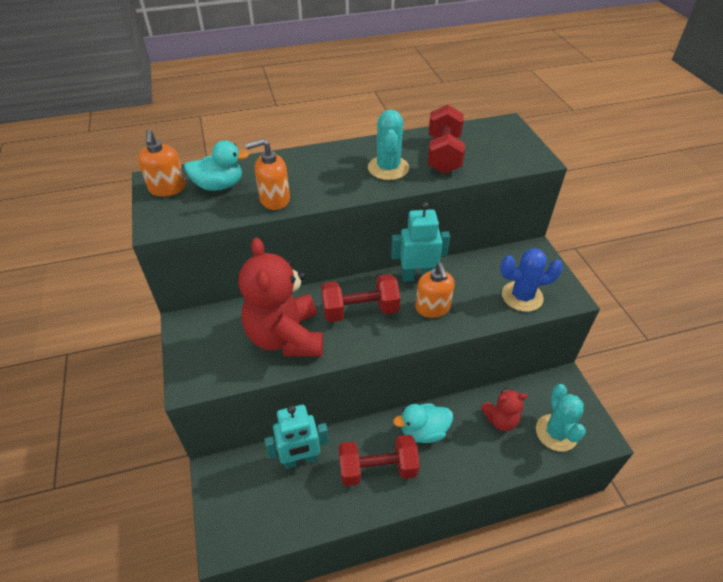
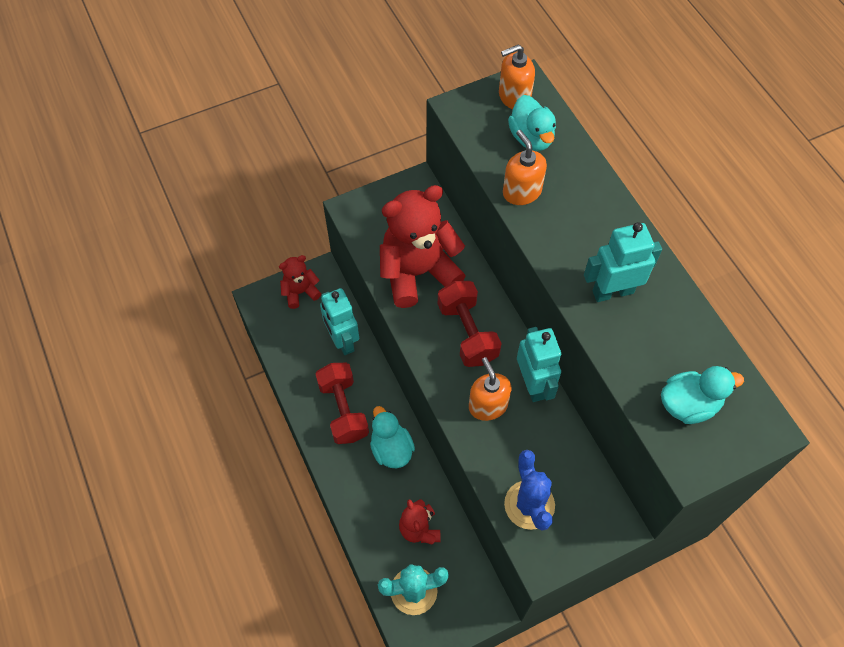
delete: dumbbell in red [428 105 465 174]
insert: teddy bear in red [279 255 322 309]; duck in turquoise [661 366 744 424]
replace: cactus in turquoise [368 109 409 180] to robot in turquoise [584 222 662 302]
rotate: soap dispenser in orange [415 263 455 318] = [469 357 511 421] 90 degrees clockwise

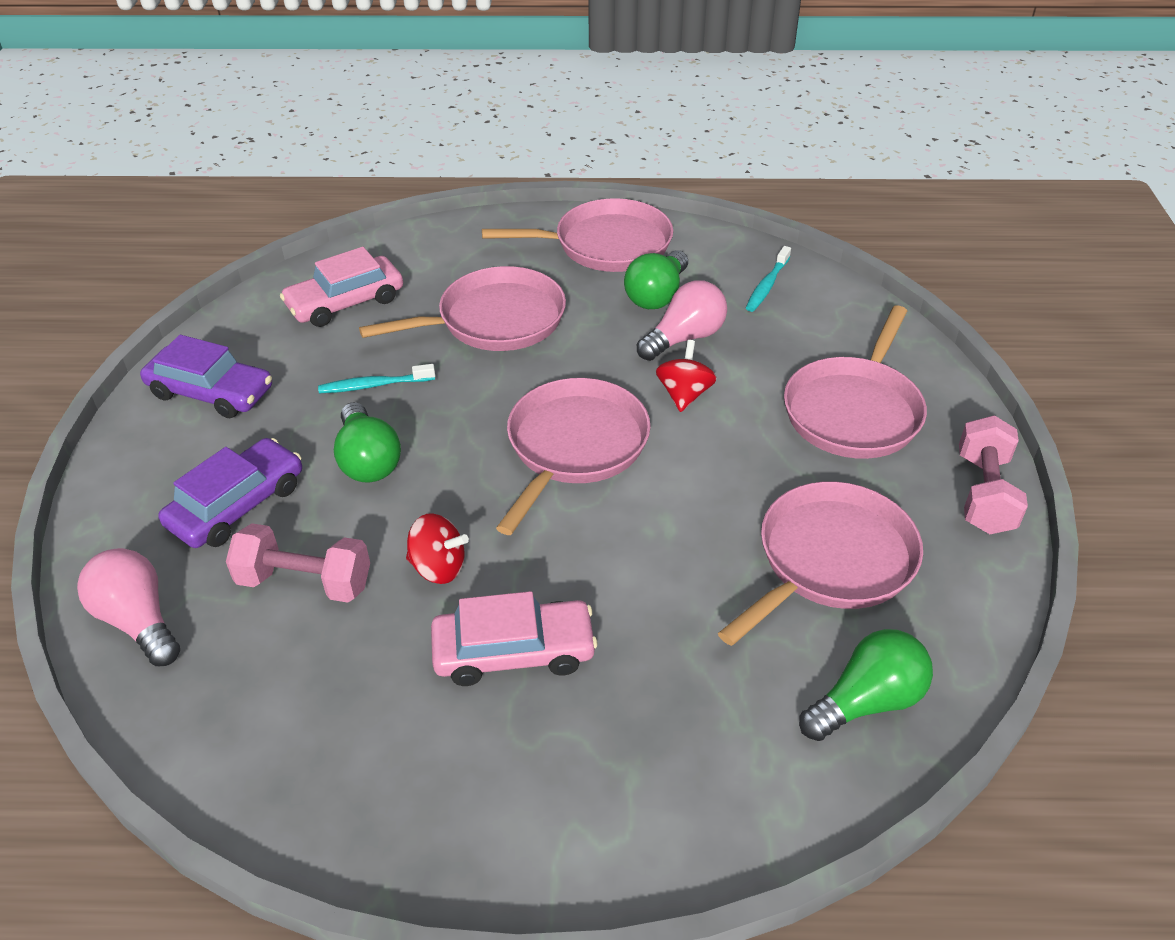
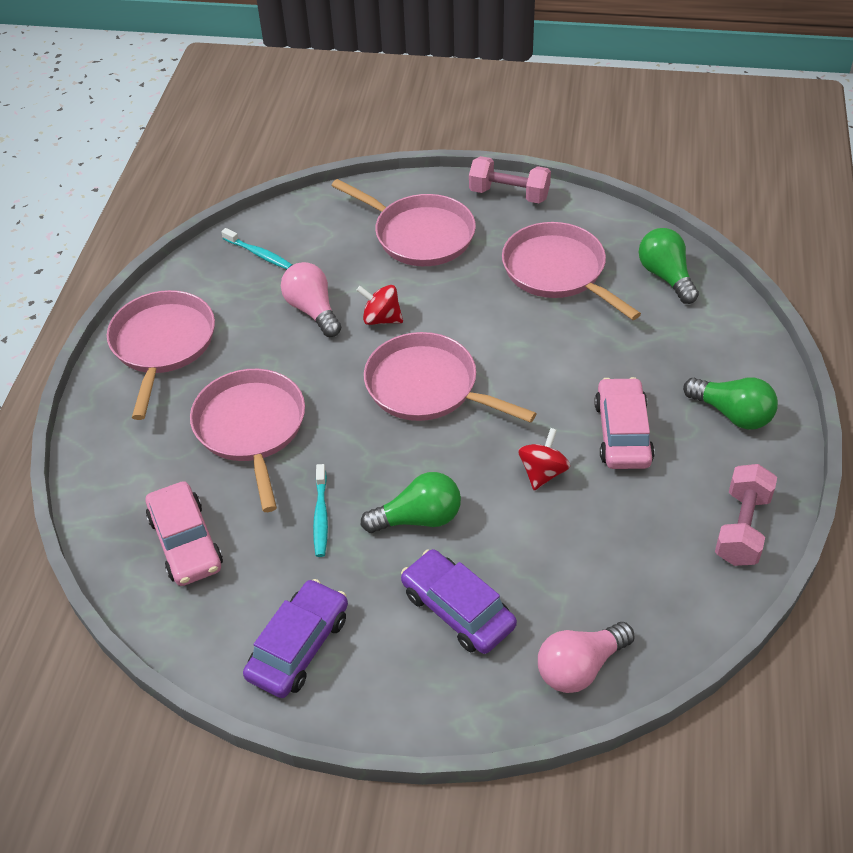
move: dumbbell in pink [226 523 370 603] to [715 464 777 566]; light bulb in green [624 250 688 309] to [683 377 778 430]

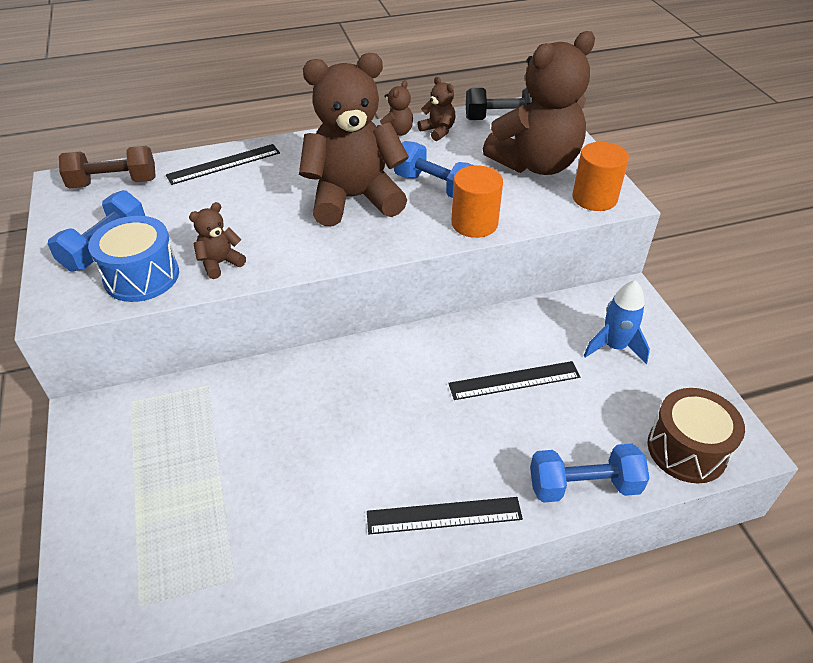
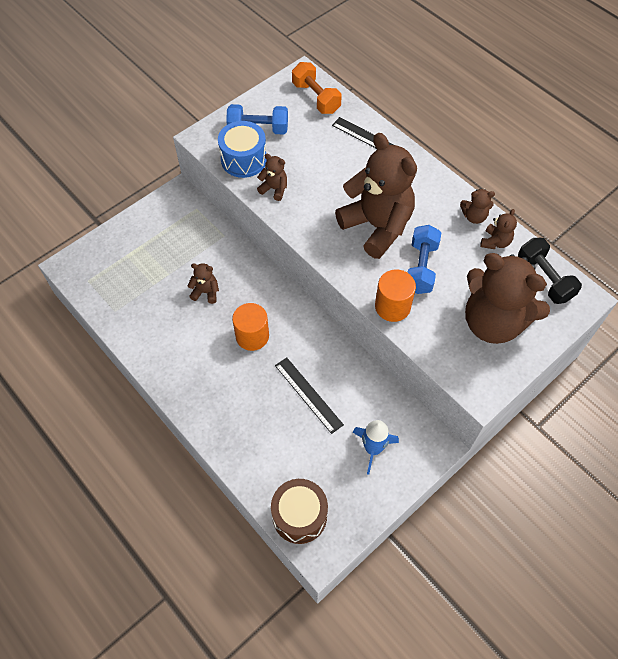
delete: ruler in black [367 497 523 534]; dumbbell in blue [530 444 650 503]
insert: teddy bear in brown [188 263 219 304]
move: cylinder in orange [572 142 629 211] to [232 303 269 351]
recolor: dumbbell in brown [59 146 156 189] to dumbbell in orange [292 62 342 114]

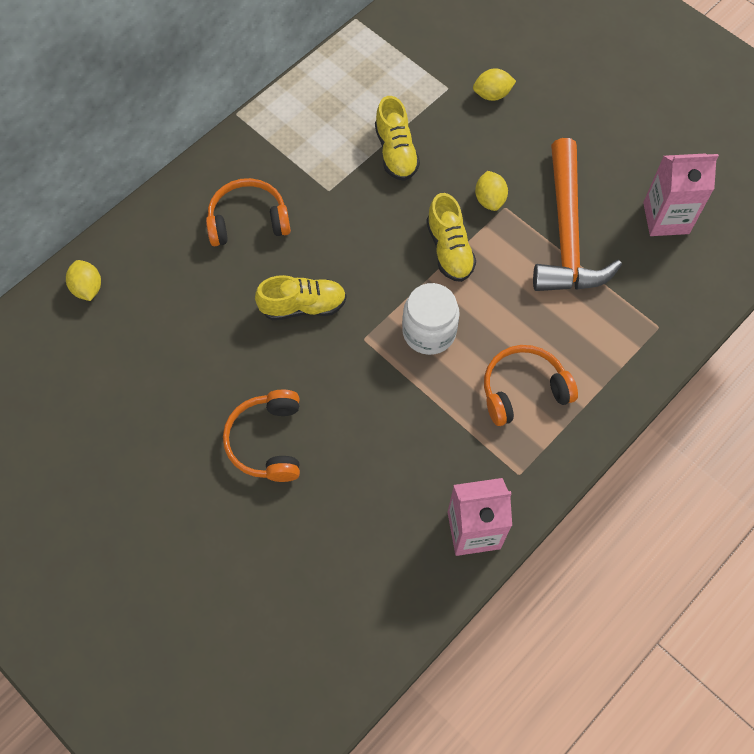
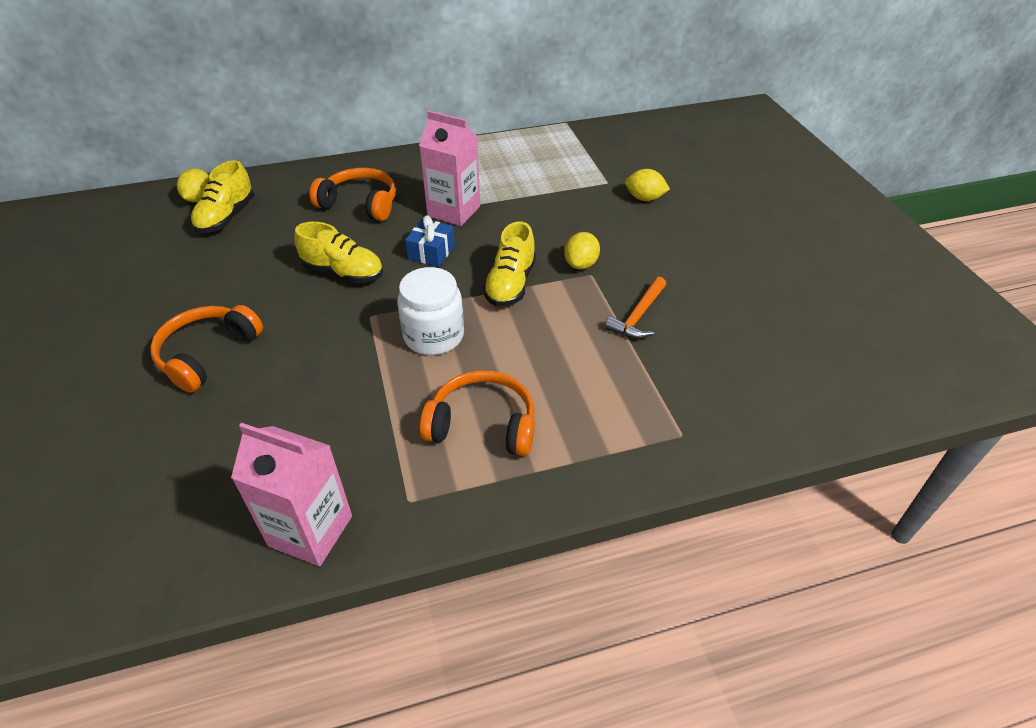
insert: gift in blue [405 215 455 267]
move: shoe in yellow [375 96 420 181] to [191 160 254 233]; carton in pink [643 153 719 236] to [419 110 480 226]
resize: hammer in orange [533 138 622 291] = [605 276 666 339] x0.47

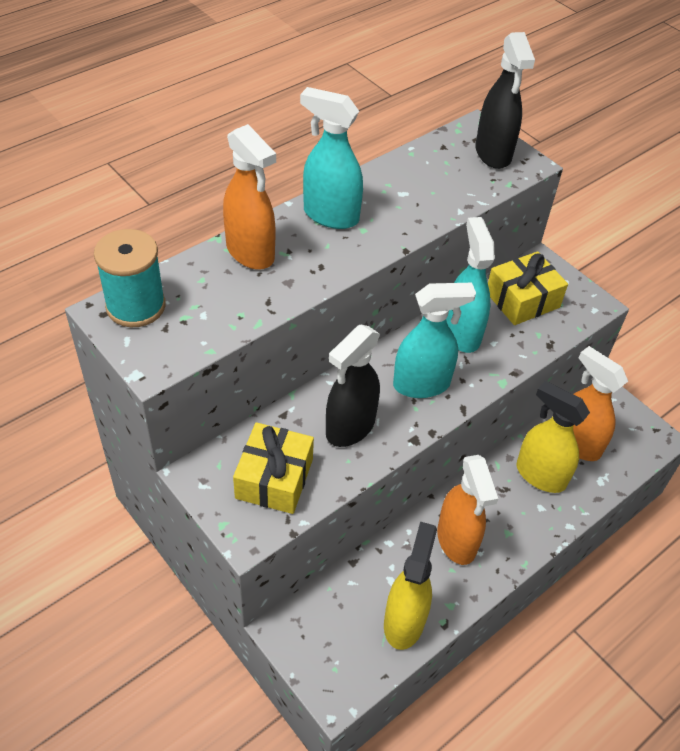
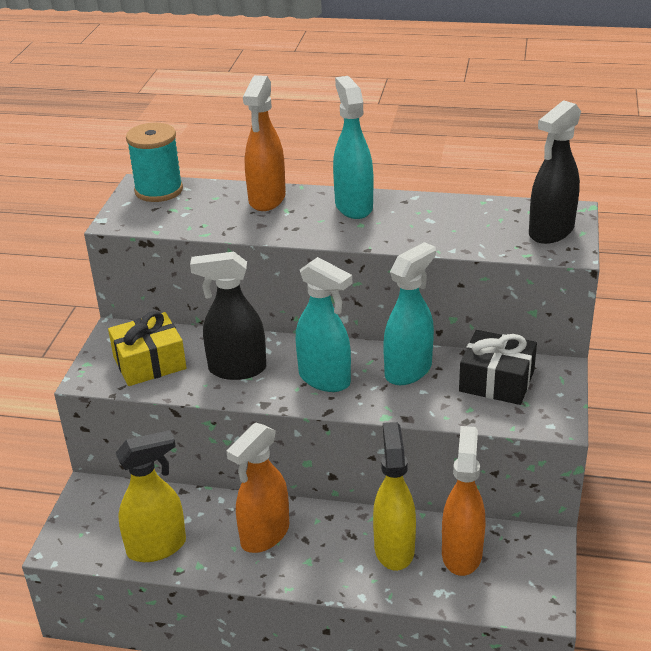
recolor: gift in yellow [488 251 568 325] to gift in black [459 330 537 405]

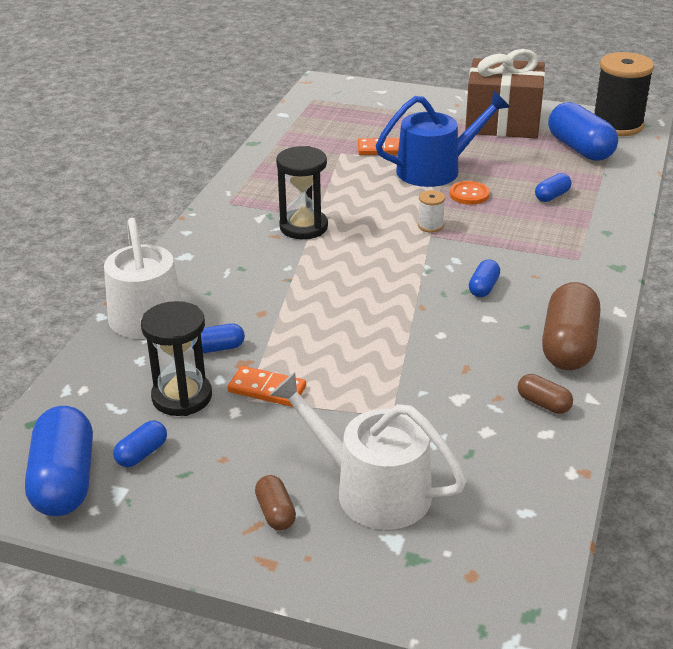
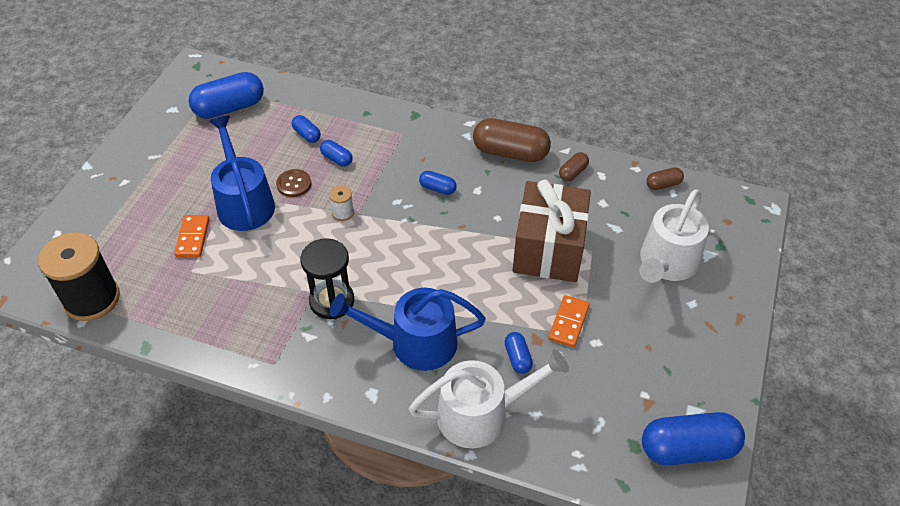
delete: hourglass in black [141 301 212 416]
insert: watering can in blue [330 288 486 371]
move: capsule in blue [113 421 167 467] to [320 140 353 167]; capsule in brown [255 475 296 530] to [646 167 684 190]; gift in brown [465 49 545 139] to [512 180 591 282]; spool in black [594 52 654 136] to [38 232 120 321]
recolor: button in orange [450 181 490 205] to button in brown [276 169 311 197]

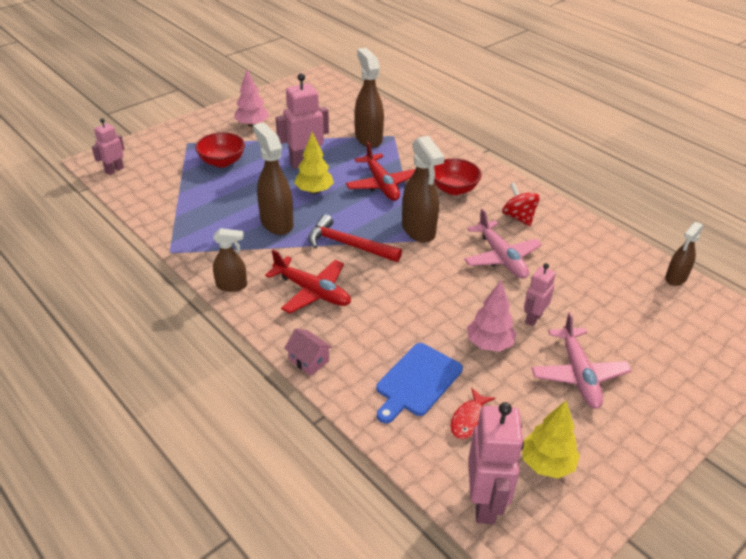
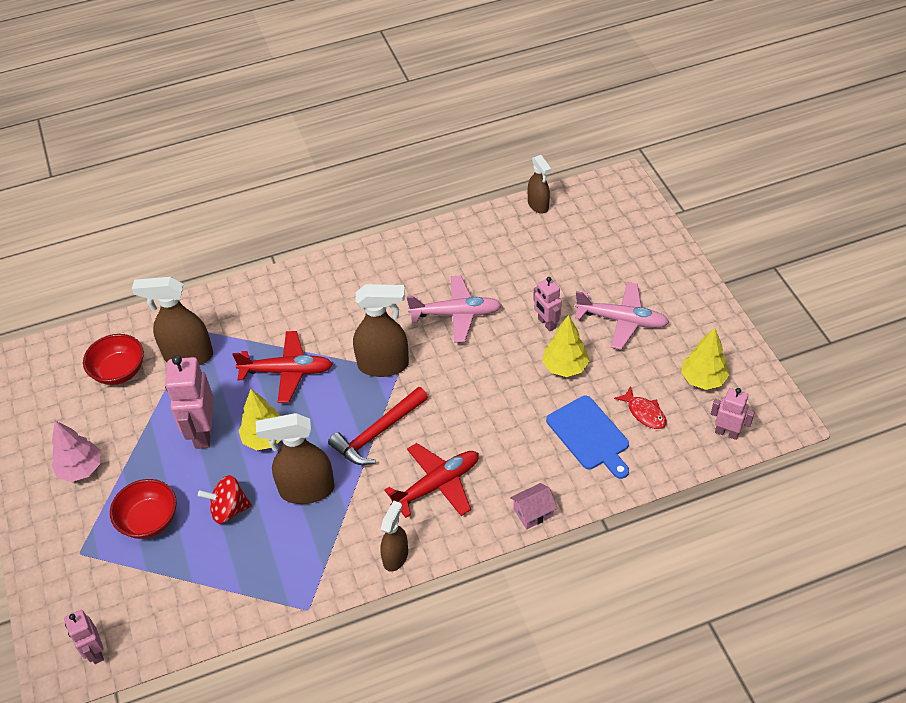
move: bowl in red [434 158 482 195] to [83 334 144 385]; spinning top in red [502 183 540 226] to [198 475 252 524]
recolor: tree in pink [467 281 517 352] to tree in yellow [542 315 589 377]
resize: robot in pink [468 402 524 524] = [711 388 755 440] x0.59

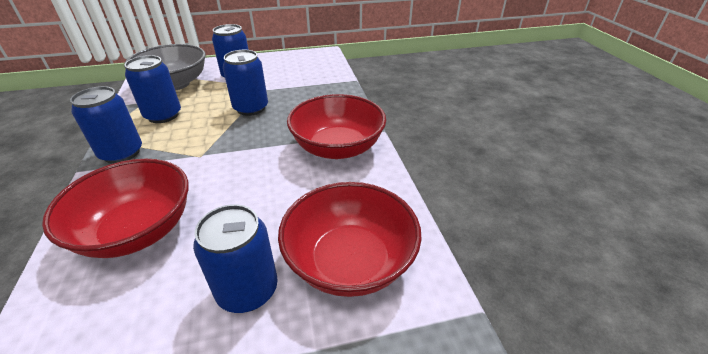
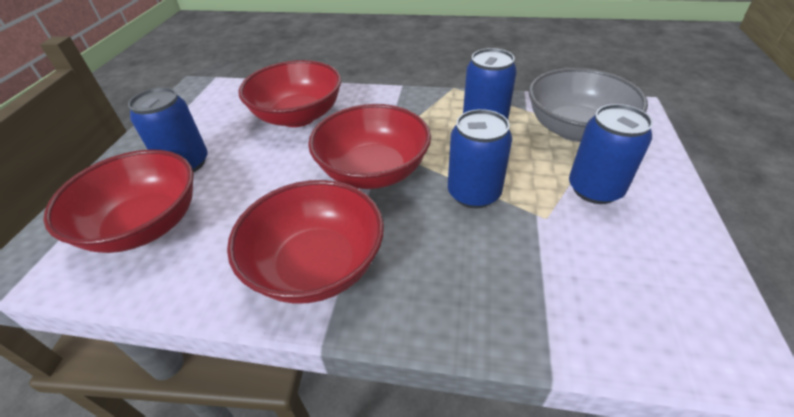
delete: can in blue [70 86 142 164]
insert: bowl in red [308 104 431 189]

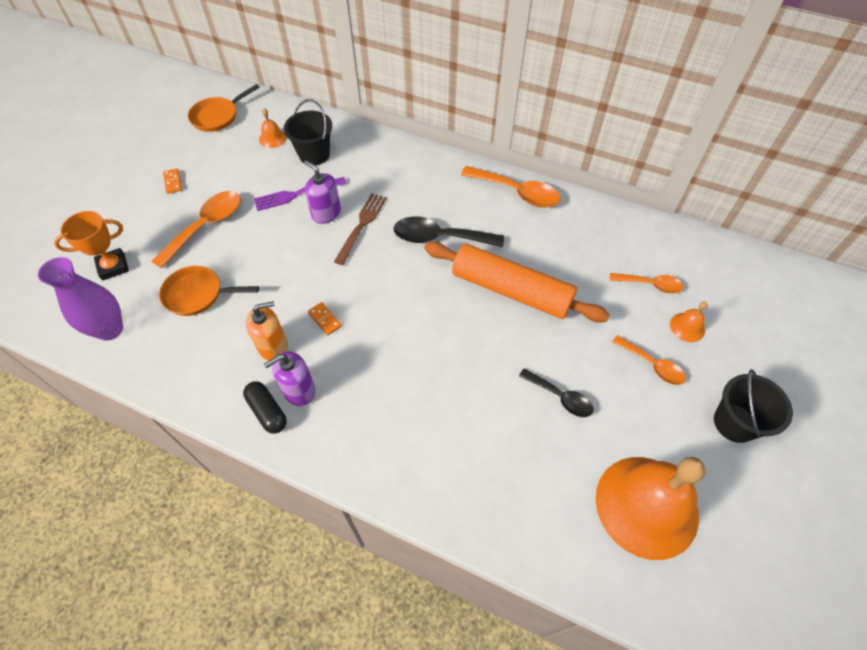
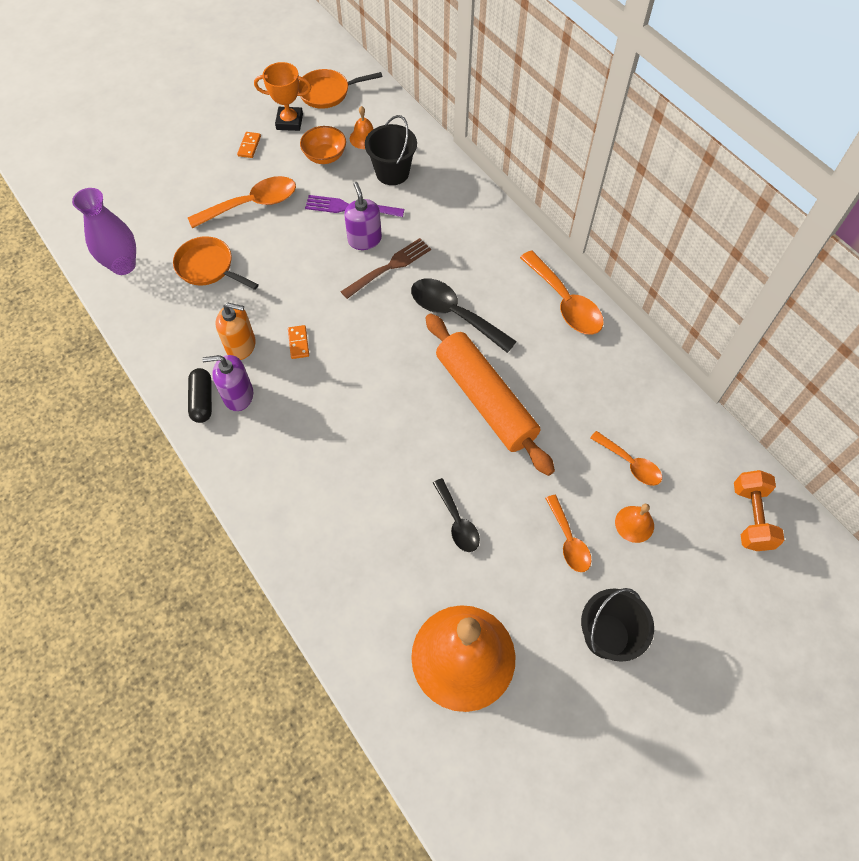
insert: bowl in orange [300 126 346 164]; dumbbell in orange [734 470 784 551]
move: trophy in orange [54 211 129 281] to [254 62 311 131]

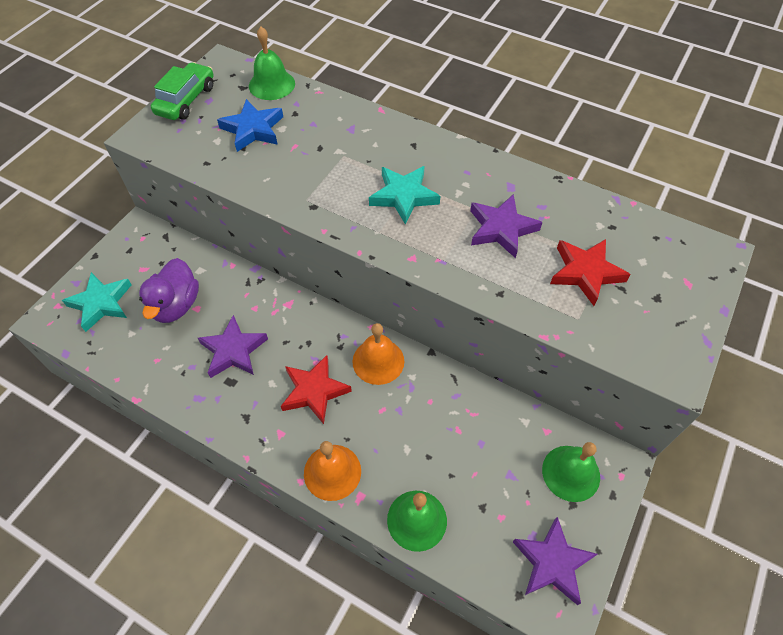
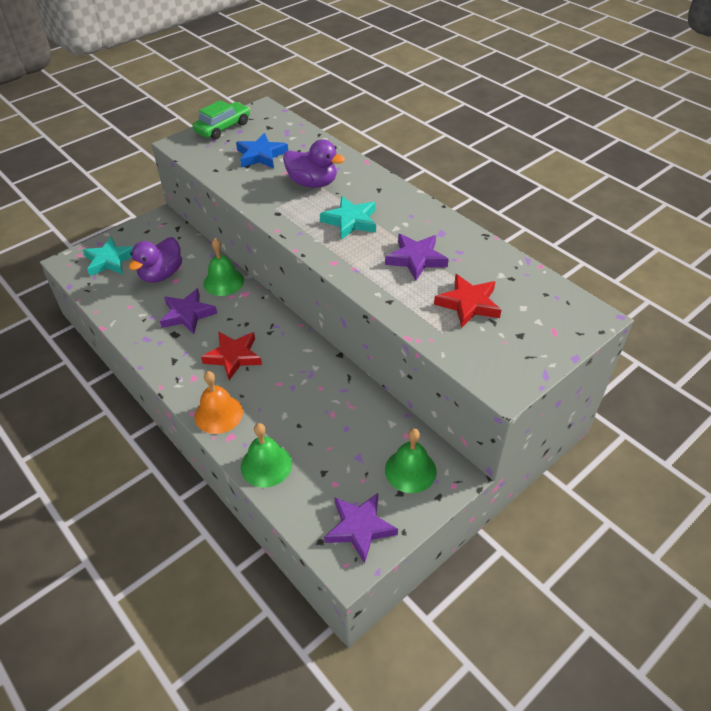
delete: bell in orange [352 323 404 385]
insert: duck in purple [283 139 345 188]
move: bell in green [249 27 295 100] to [203 238 244 296]

